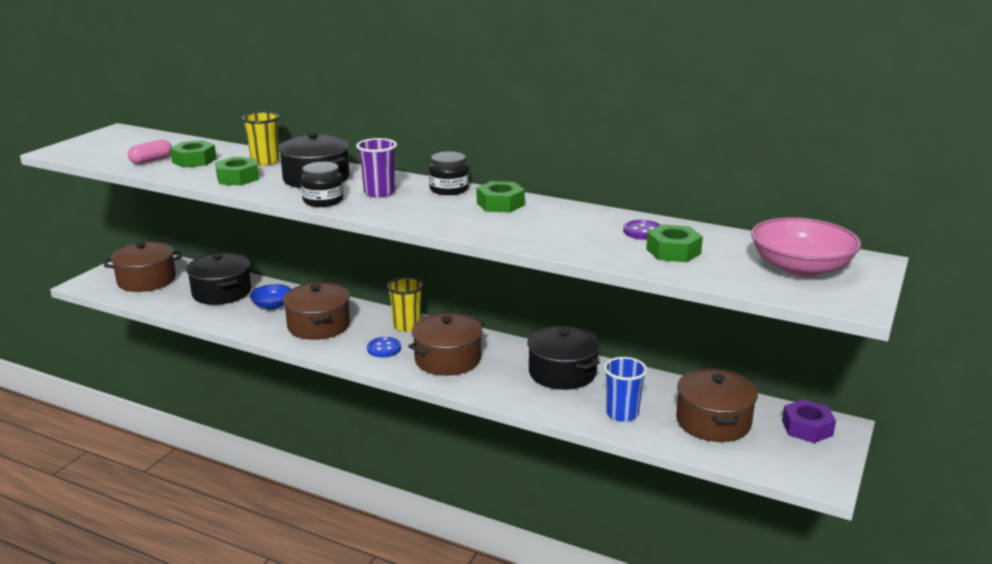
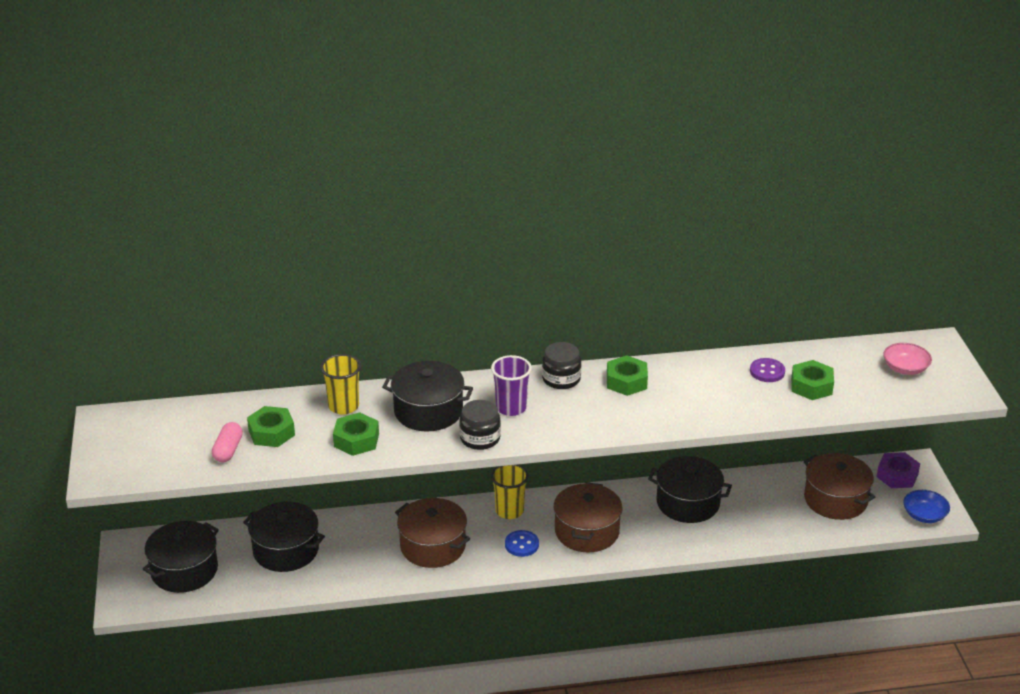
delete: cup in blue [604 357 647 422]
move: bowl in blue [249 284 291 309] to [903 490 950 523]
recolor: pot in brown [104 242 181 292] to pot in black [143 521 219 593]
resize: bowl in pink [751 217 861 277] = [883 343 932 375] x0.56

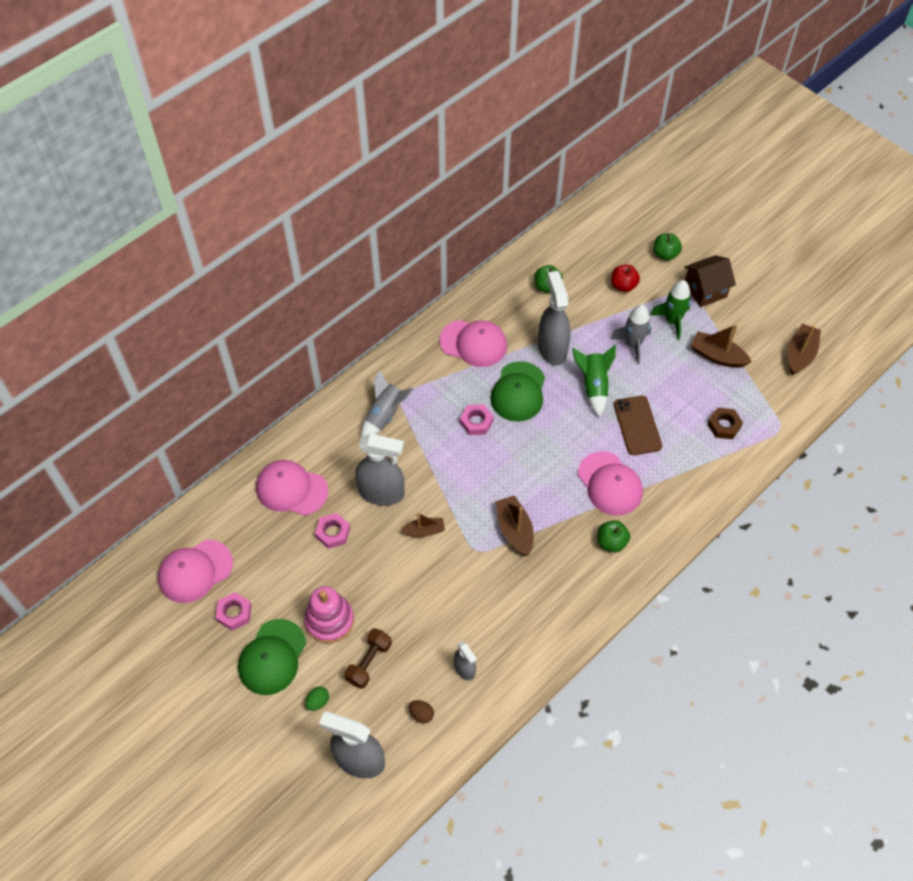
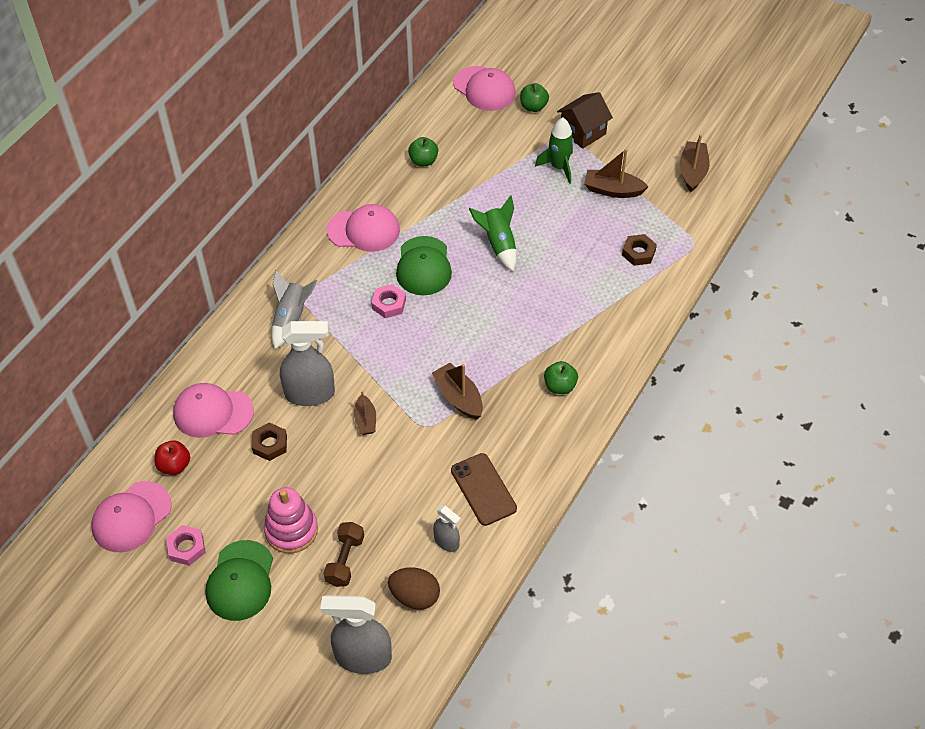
delete: egg in green [305 686 329 711]; spray bottle in grey [538 271 571 366]; rocket in grey [610 305 651 365]
move: cap in pink [578 451 643 516] to [453 66 516 111]; apple in red [611 264 640 292] to [155 440 190 475]; phone in brown [614 396 662 455] to [451 453 517 526]
recolor: nut in pink [315 513 350 549] to nut in brown [252 422 287 461]
rotate: boat in brown [400 513 445 537] = [354 390 376 435] 105 degrees clockwise
resize: egg in brown [409 700 434 723] = [388 567 440 610] x1.82

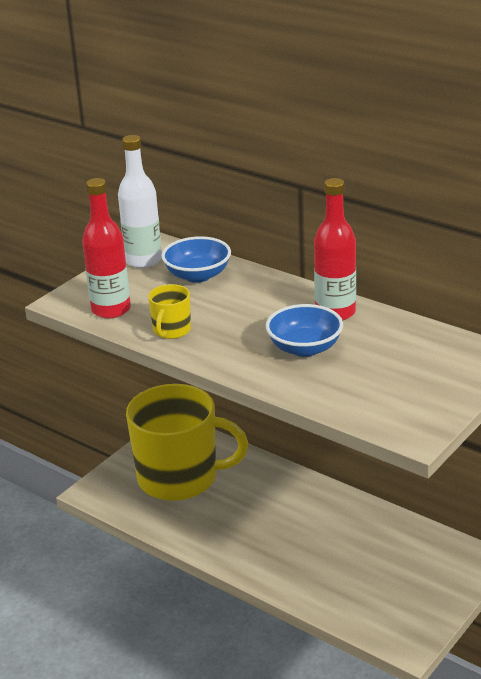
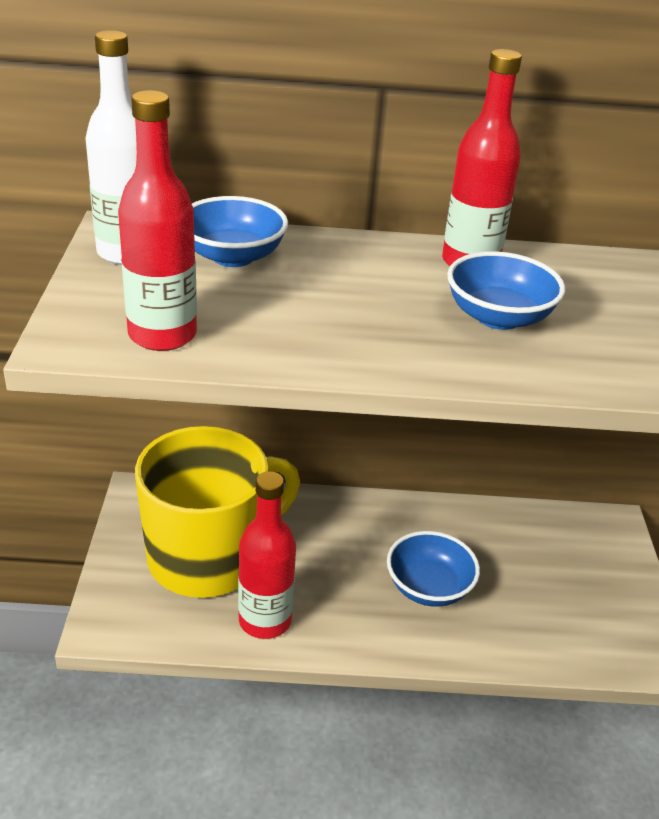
delete: mug in yellow [148 284 191 339]
insert: bottle in red [238 471 296 639]; bowl in blue [387 531 480 607]

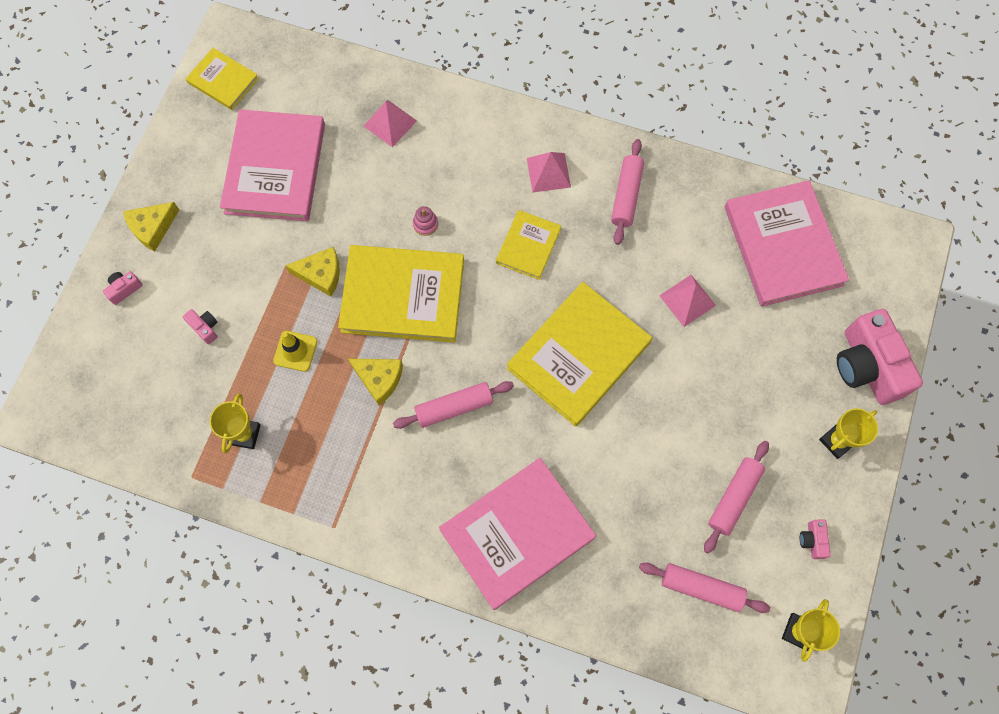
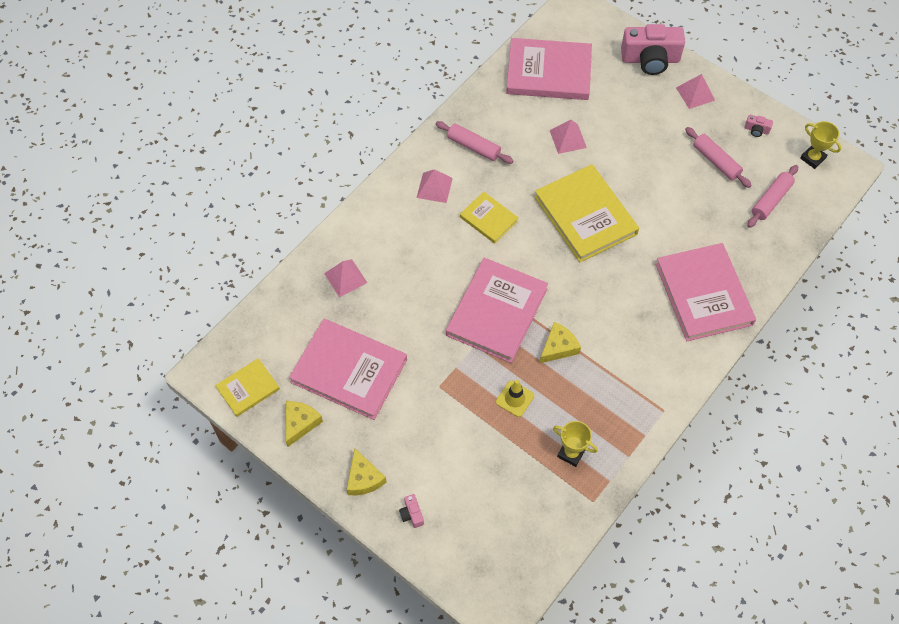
delete: camera in pink [183 309 218 344]; rolling pin in pink [393 381 514 429]; stacking toy in pink [413 206 438 236]
move: cheese in yellow [285 247 340 297] to [286 401 323 447]
replace: trophy in yellow [819 408 878 459] to pyramid in pink [676 74 715 109]
recolor: book in yellow [338 245 464 342] to book in pink [446 258 548 363]

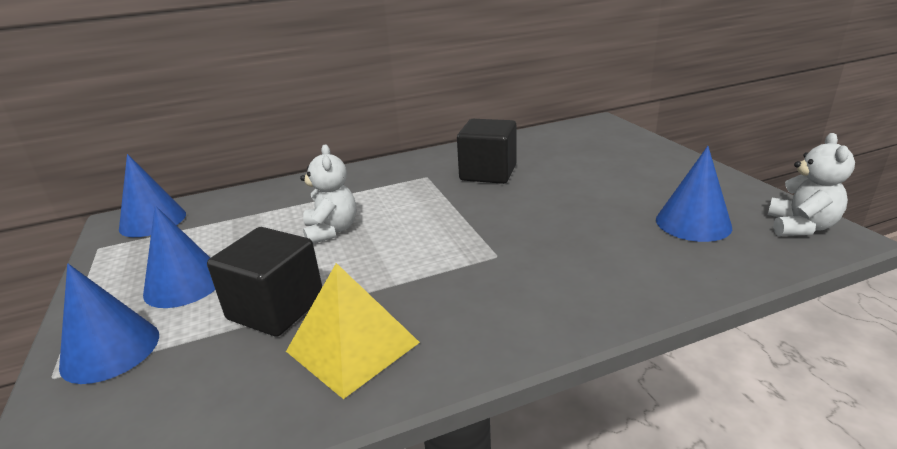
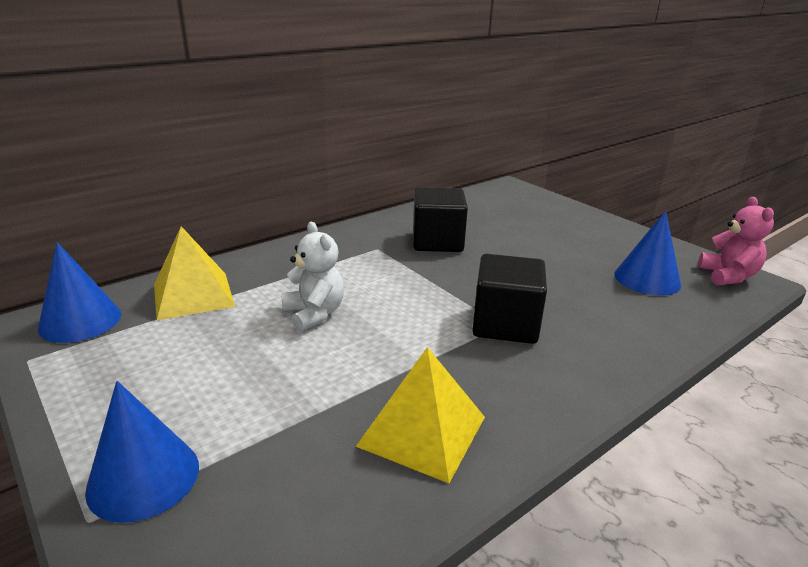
delete: cone in blue [143 206 215 308]
insert: pyramid in yellow [154 226 235 320]
move: cube in black [207 227 322 337] to [472 254 547 344]
recolor: teddy bear in white [768 133 855 236] to teddy bear in pink [698 197 774 285]

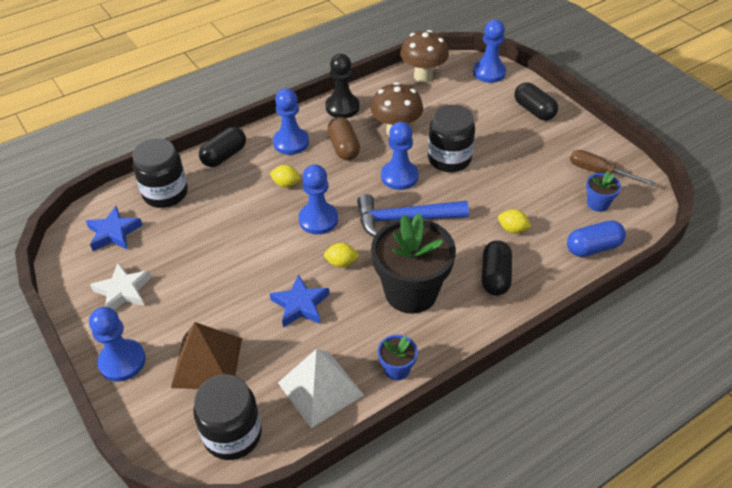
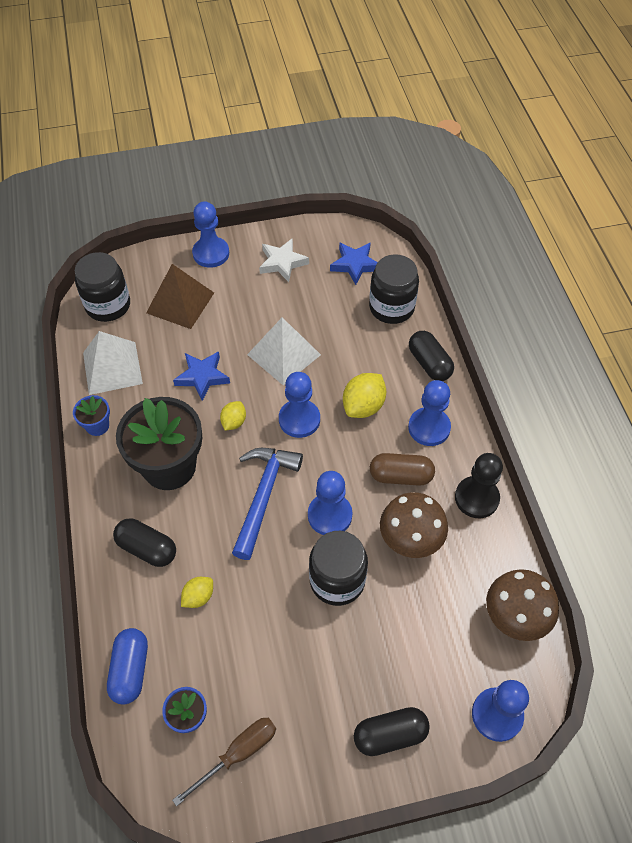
insert: pyramid in white [247 317 321 385]
resize: lemon in yellow [269 165 301 188] = [343 373 386 418] x1.66

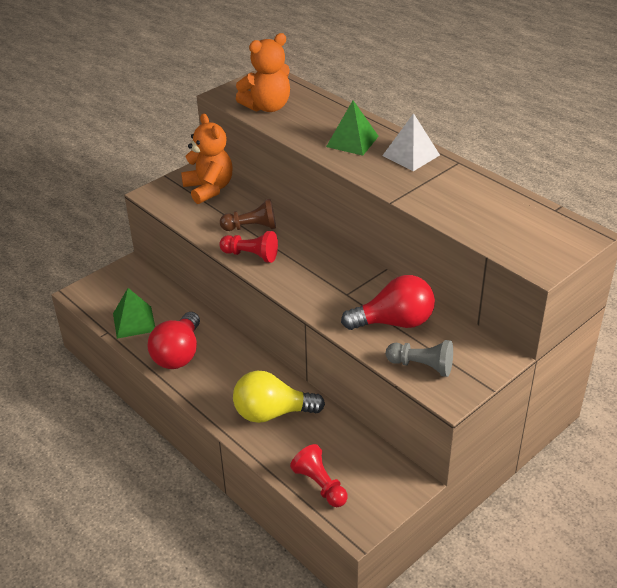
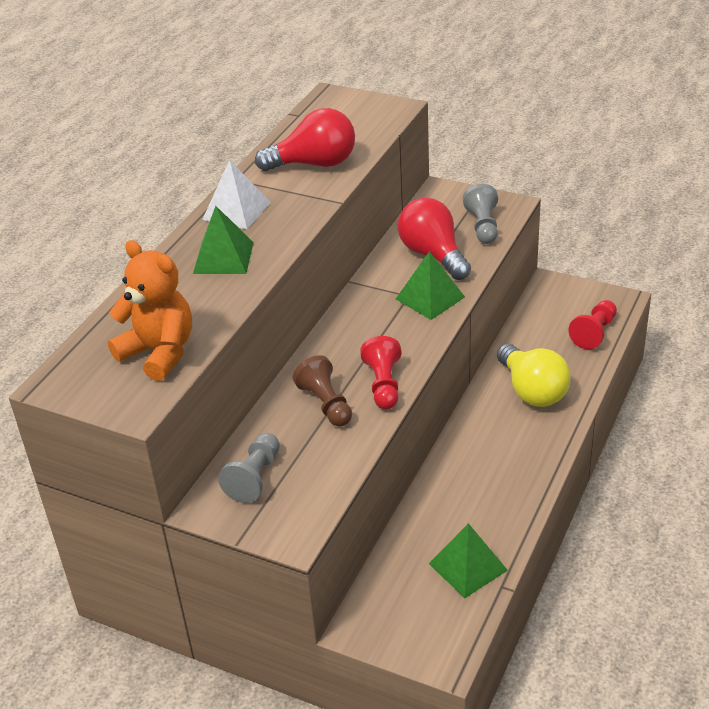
insert: pyramid in green [396 251 465 320]
move: light bulb in red [147 312 200 369] to [255 108 355 171]
replace: teddy bear in orange [181 113 233 204] to pawn in grey [218 433 280 503]

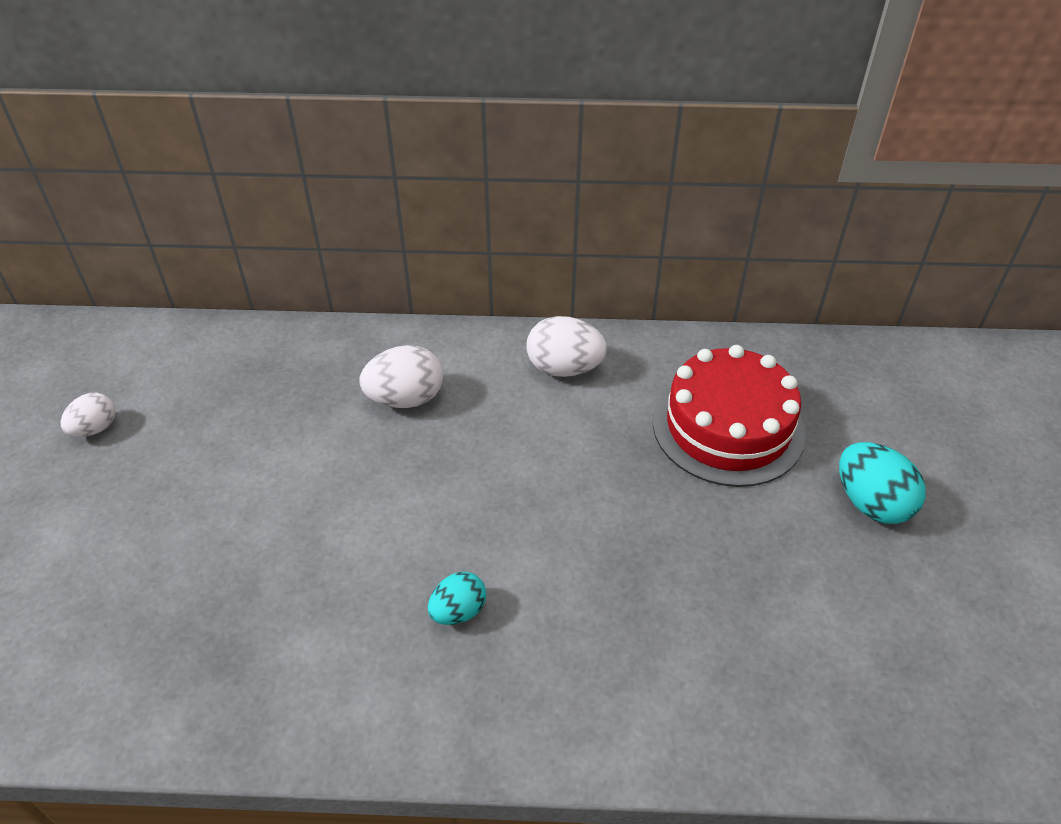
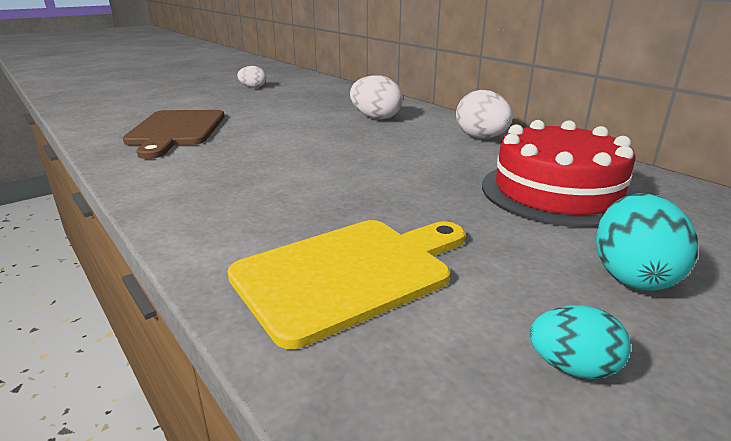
insert: cutting board in brown [123 110 225 159]; cutting board in yellow [227 220 465 349]
move: egg in turquoise [428 572 486 625] to [529 305 631 379]

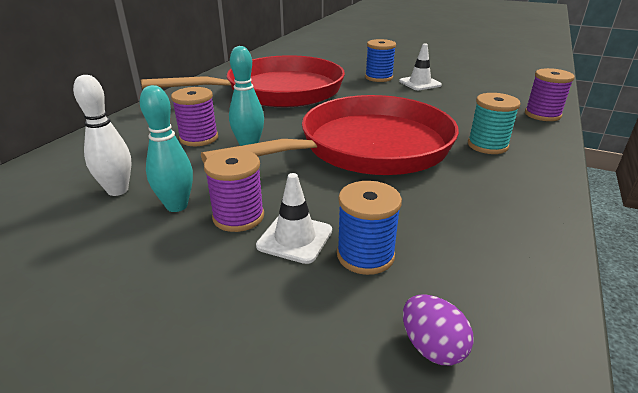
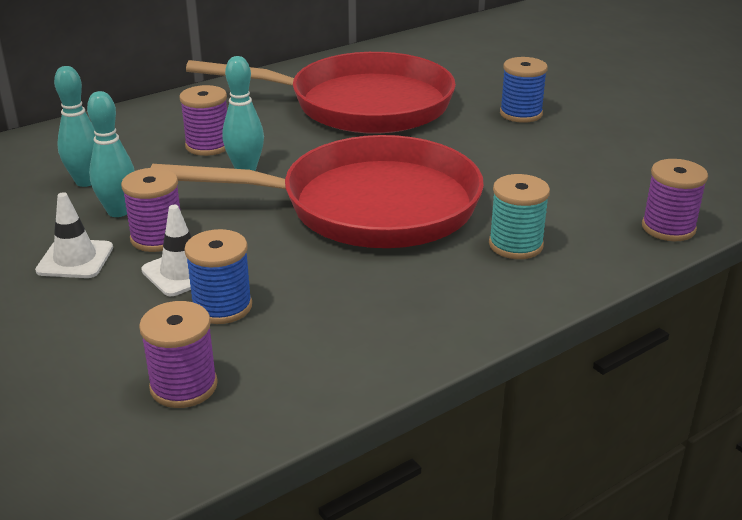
move: traffic cone in white [399 43 442 90] to [35 192 113 278]
replace: egg in purple [403 294 474 365] to spool in purple [139 301 218 408]
recolor: bowling pin in white [73 75 132 196] to bowling pin in turquoise [54 66 96 187]

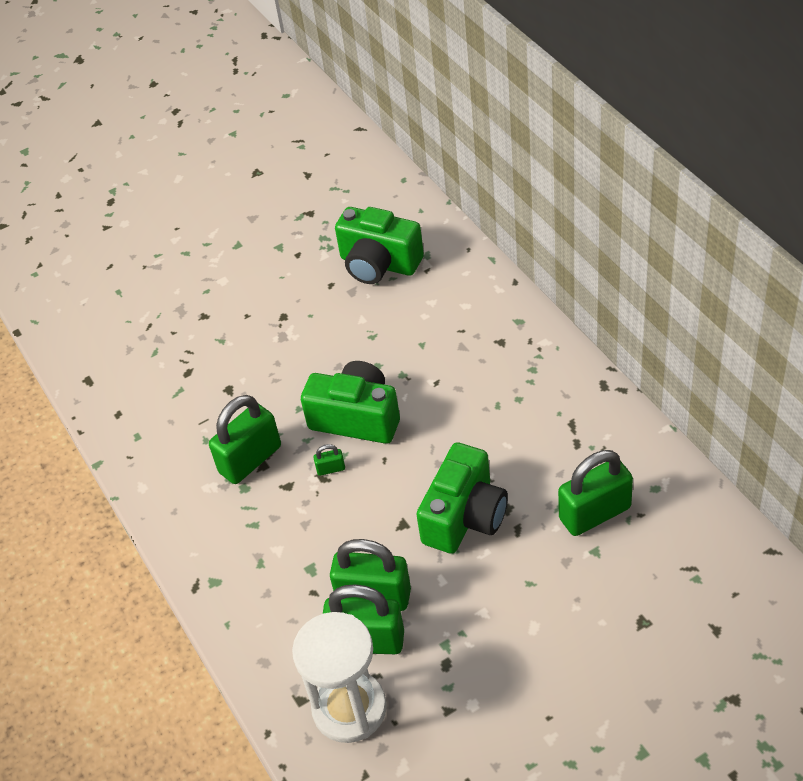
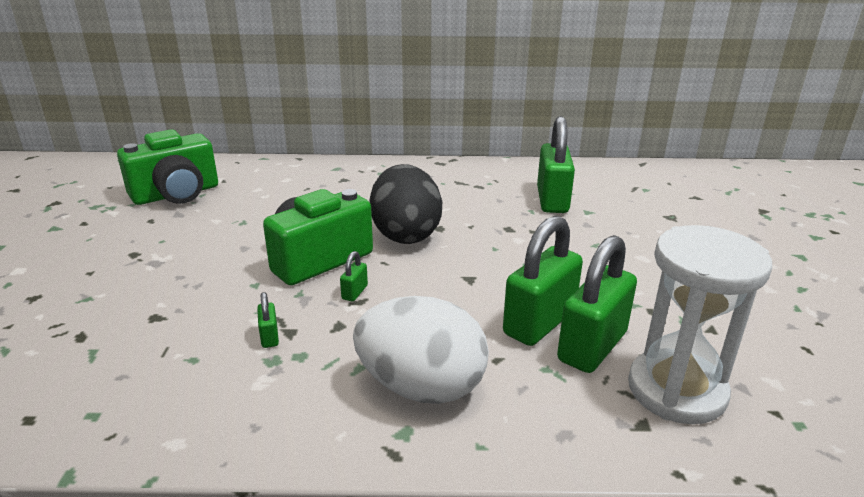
delete: camera in green [416 442 508 554]
insert: egg in white [353 296 489 404]; egg in black [370 164 442 244]
resize: padlock in green [209 395 281 484] = [257 292 279 348] x0.42

